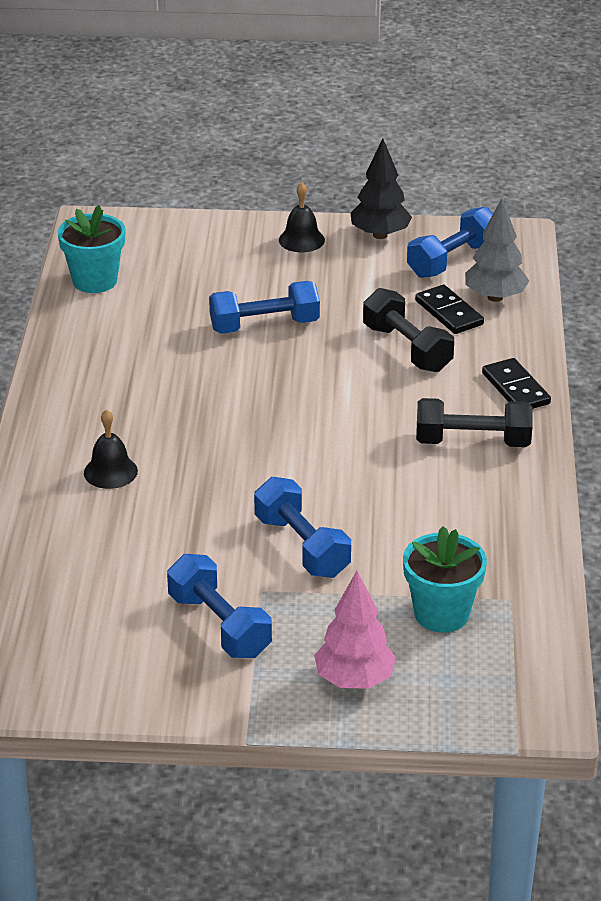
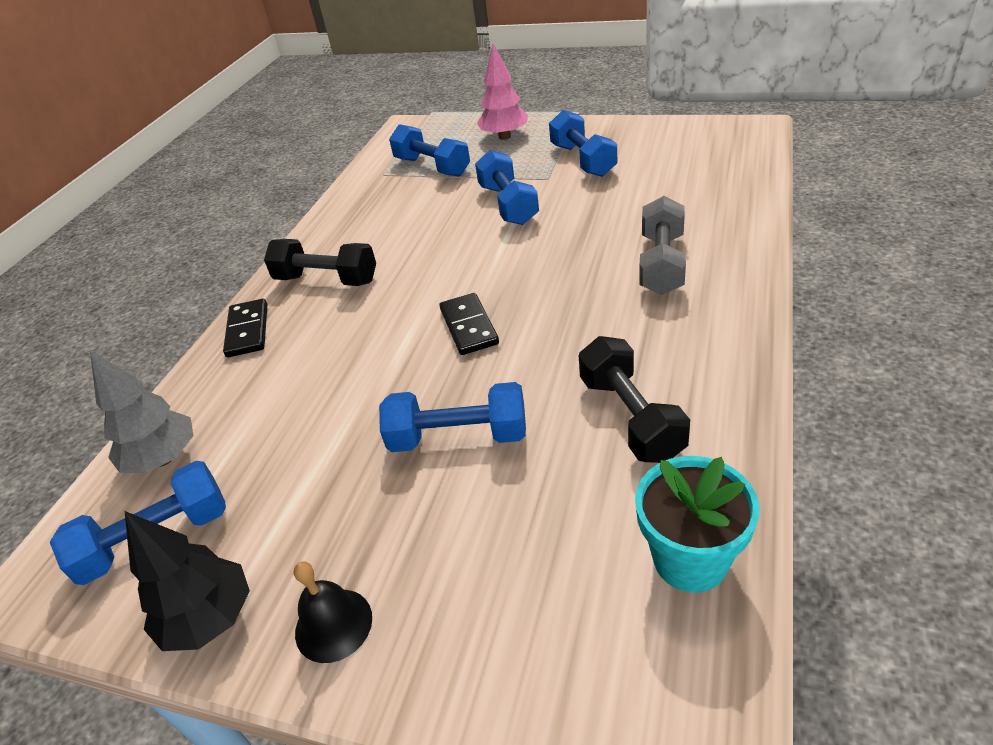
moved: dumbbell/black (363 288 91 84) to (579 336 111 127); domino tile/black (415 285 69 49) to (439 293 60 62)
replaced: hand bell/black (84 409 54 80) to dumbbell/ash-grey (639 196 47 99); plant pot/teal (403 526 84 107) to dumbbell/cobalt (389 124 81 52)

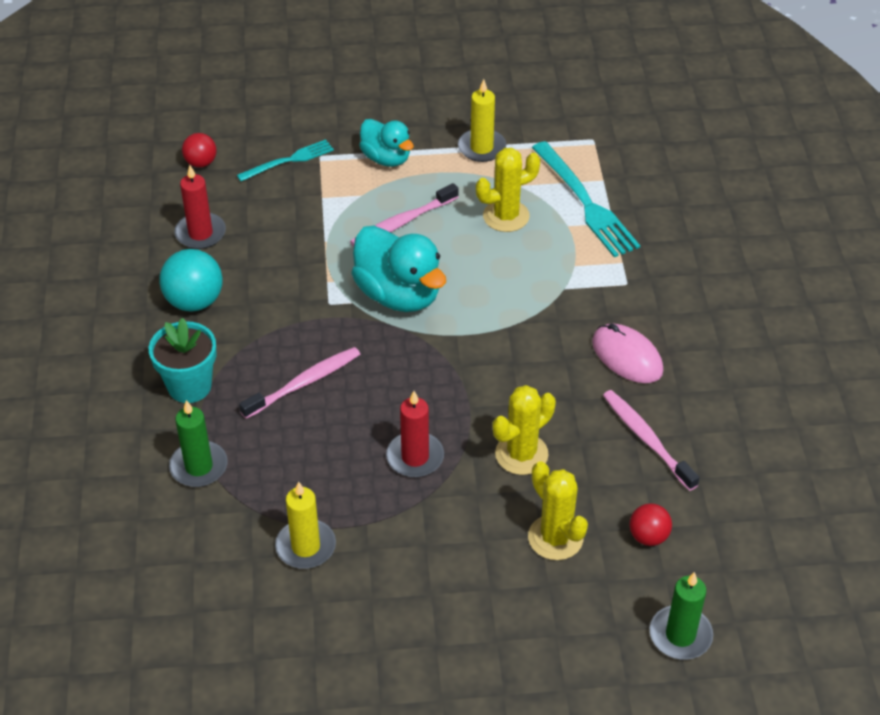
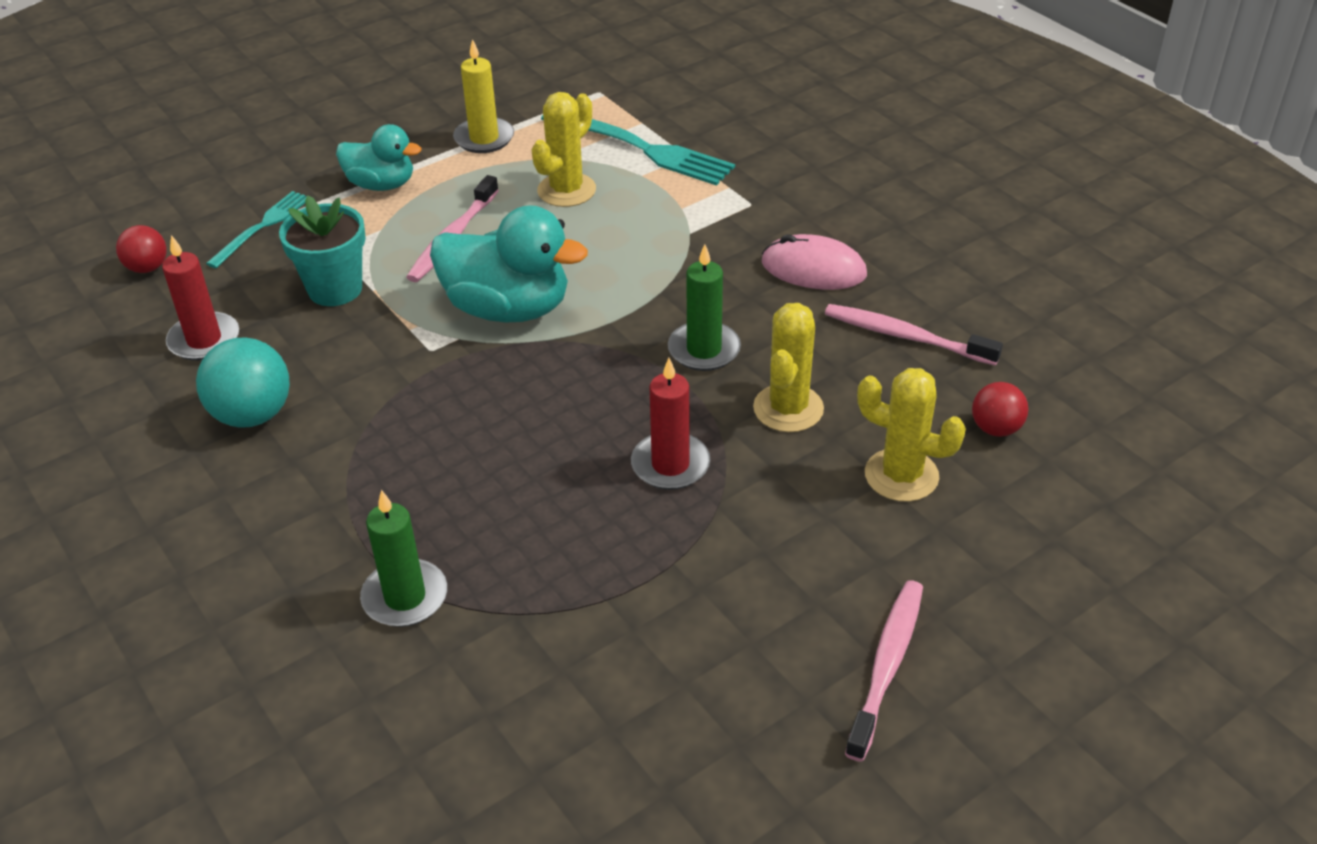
removed: pillar candle/bright yellow (275 481 61 88)
moved: plant pot/teal (149 318 68 85) to (279 196 87 110); tooth brush/pink (239 347 121 72) to (845 580 78 182); pillar candle/green (650 572 63 88) to (668 244 73 127)

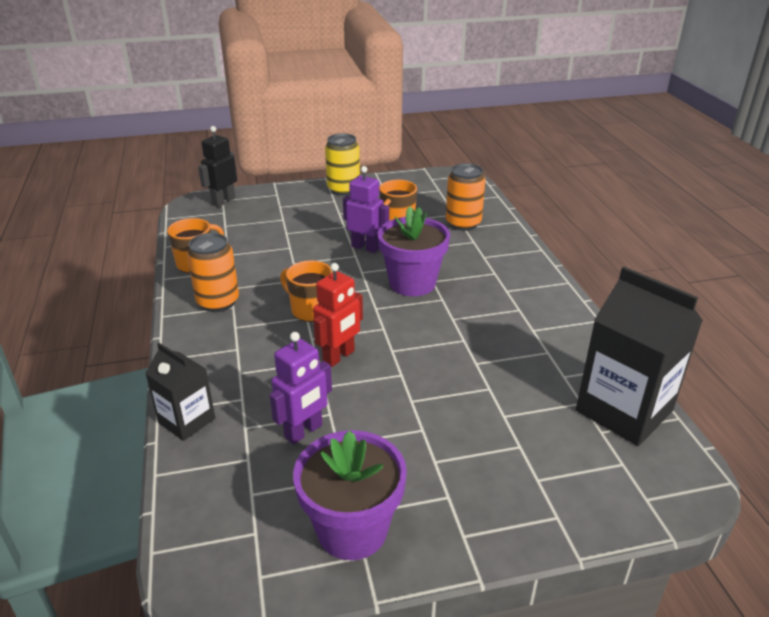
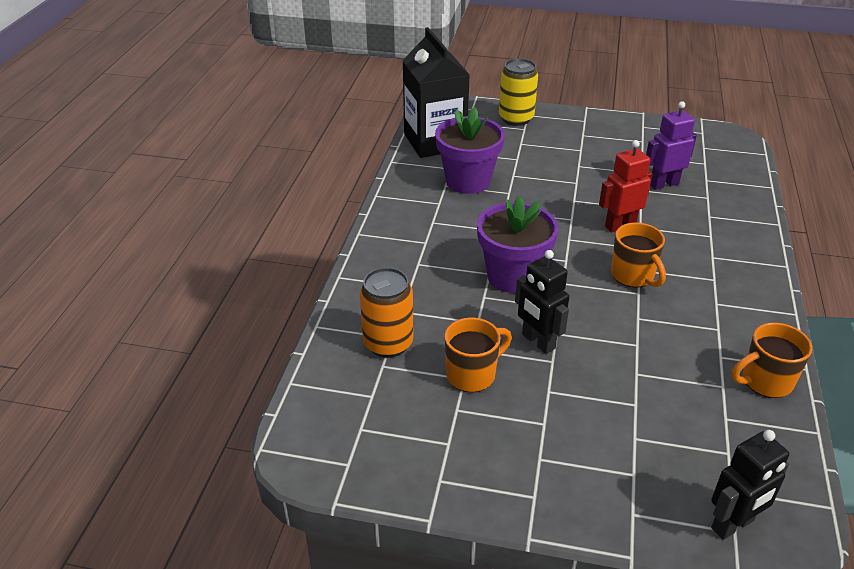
removed: milk carton/black (145 343 70 98); tin/orange-coloured (187 233 52 79)
moved: plant pot/violet (293 430 114 130) to (435 107 70 87); tin/bright yellow (325 133 35 63) to (499 58 39 68)
recoloured: toy robot/violet (343 166 46 87) to toy robot/black (515 250 54 104)

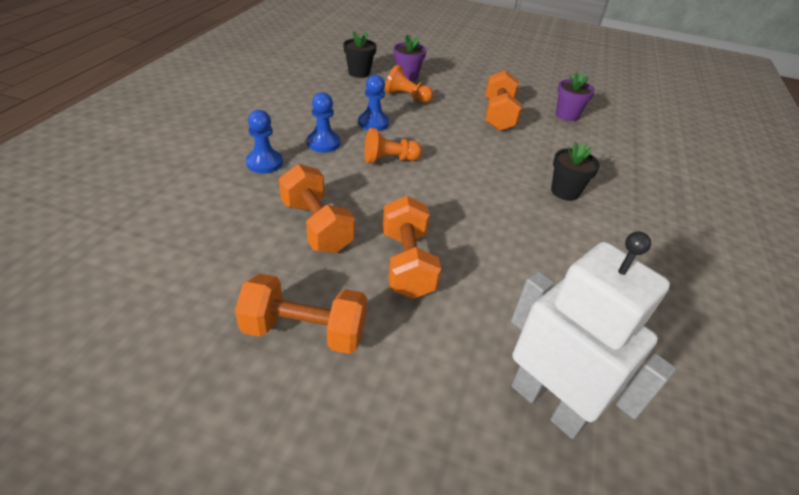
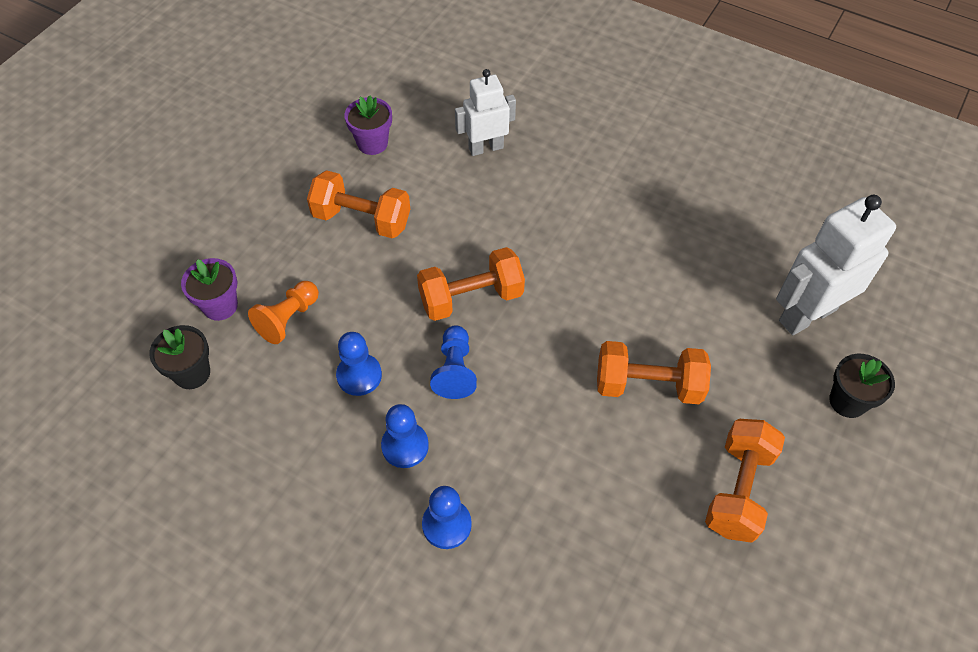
added: toy robot/pure white (455 69 61 87)
moved: dumbbell/orange-coloured (279 164 76 89) to (417 247 108 74); plant pot/black (551 142 49 59) to (829 354 66 64)
recoloured: game pawn/orange-coloured (364 128 58 36) to game pawn/cobalt (430 325 47 74)

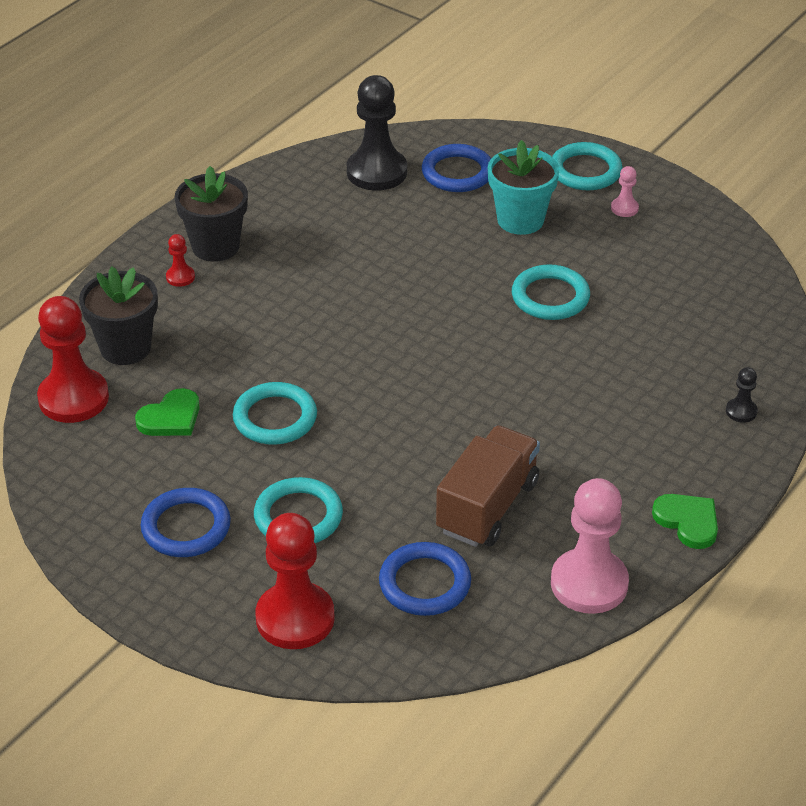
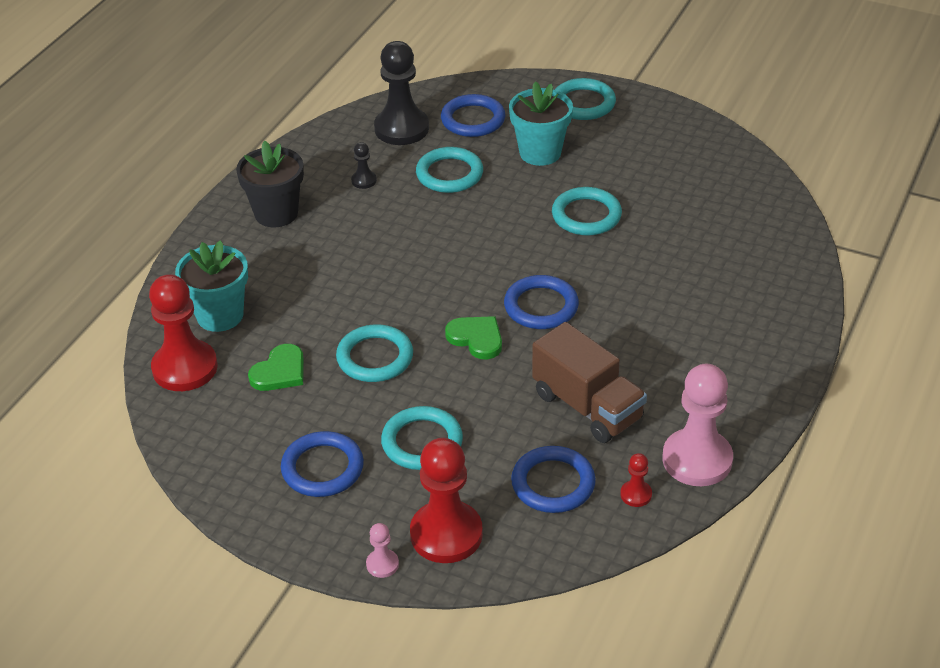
added: torus/teal (416 147 67 46); torus/cobalt (504 275 75 54)
moved: game pawn/scarlet (166 234 29 53) to (620 453 32 54); game pawn/pink (611 166 28 51) to (366 523 33 55); love heart/green (652 494 66 55) to (445 316 57 43); game pawn/black (726 367 32 56) to (351 142 26 47)
recoloured: plant pot/black (79 267 79 98) to plant pot/teal (175 240 73 92)
turned: truck/brown (436 425 104 122) = (532 322 115 121) 120 degrees clockwise

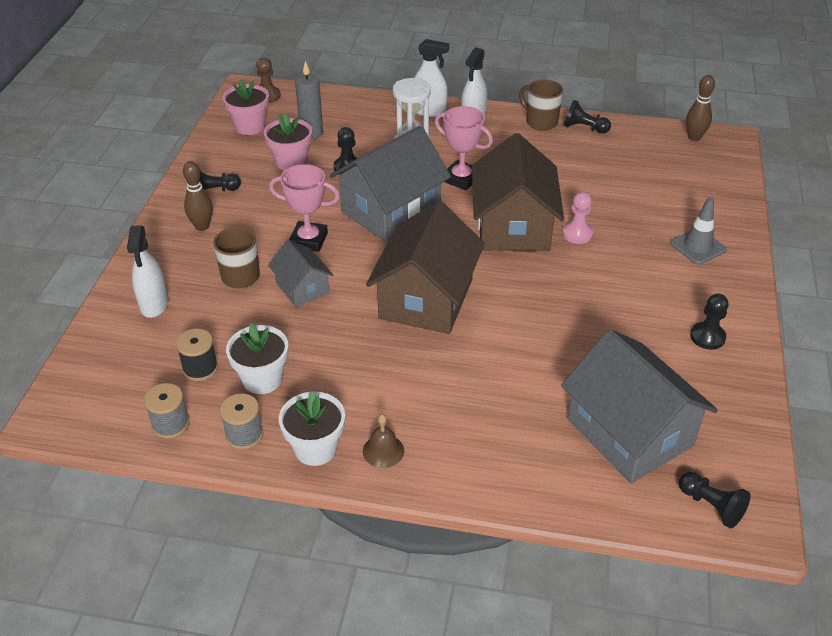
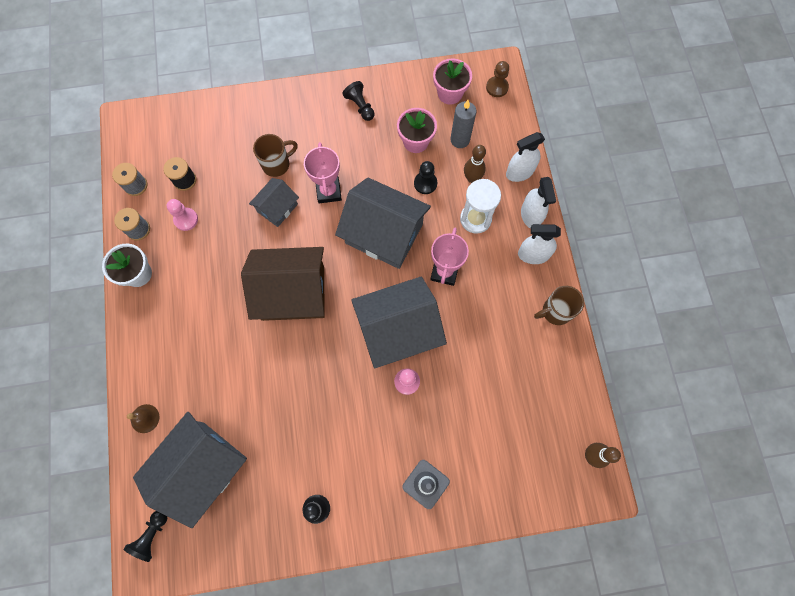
removed: game pawn/black (564 100 47 34)
moved: spray cleaner/pure white (127 225 41 93) to (506 132 39 50); bowling pin/brown (183 161 30 70) to (464 145 22 38); hand bell/brown (363 414 41 54) to (127 404 32 29)
replaced: plant pot/pure white (226 323 62 71) to game pawn/pink (167 199 31 32)
recoloured: house/brown (472 133 92 118) to house/ash-grey (351 277 96 91)
turned: coffee mug/brown (519 79 44 52) = (534 286 50 39) 135 degrees counterclockwise

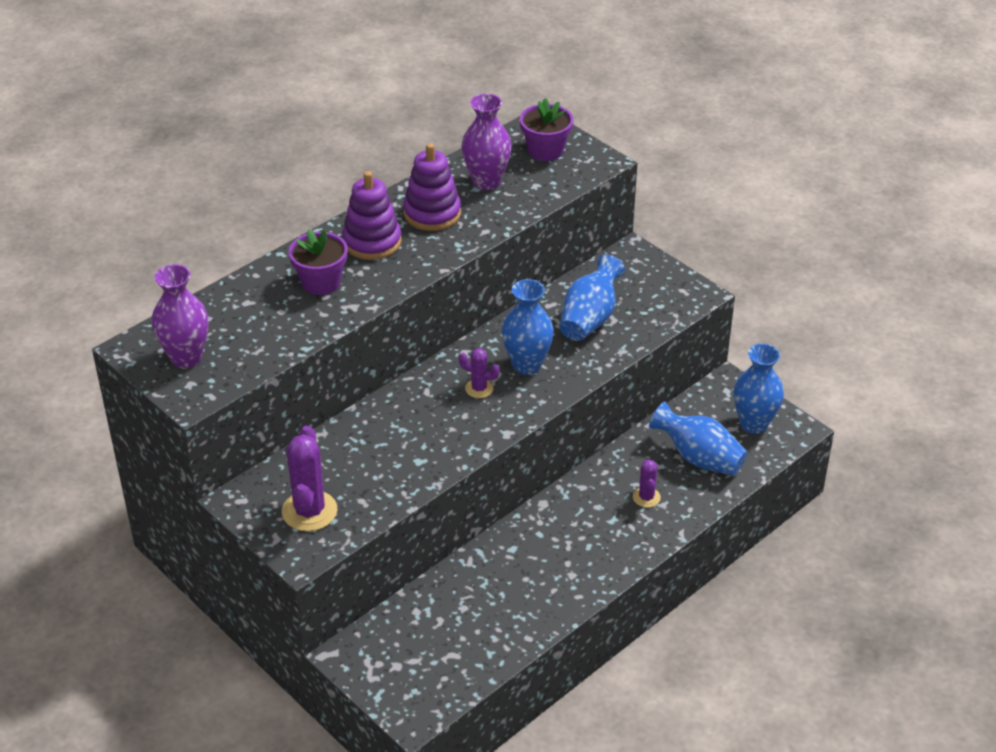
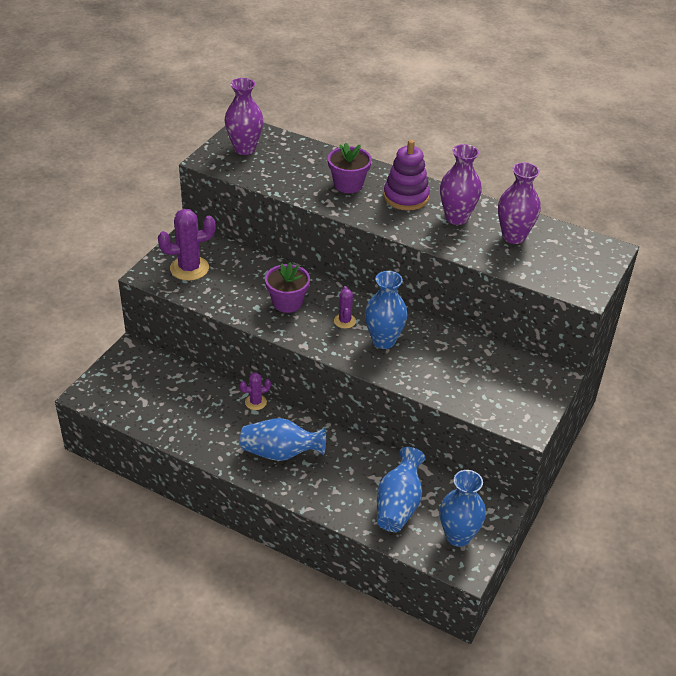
moved: plant pot/violet (520 98 53 63) to (265 262 45 51); tall vase/cobalt (559 254 66 87) to (240 418 86 43); cactus/violet (633 460 28 48) to (239 372 32 38)
replaced: stacking toy/violet (403 143 58 88) to tall vase/violet (440 144 42 81)

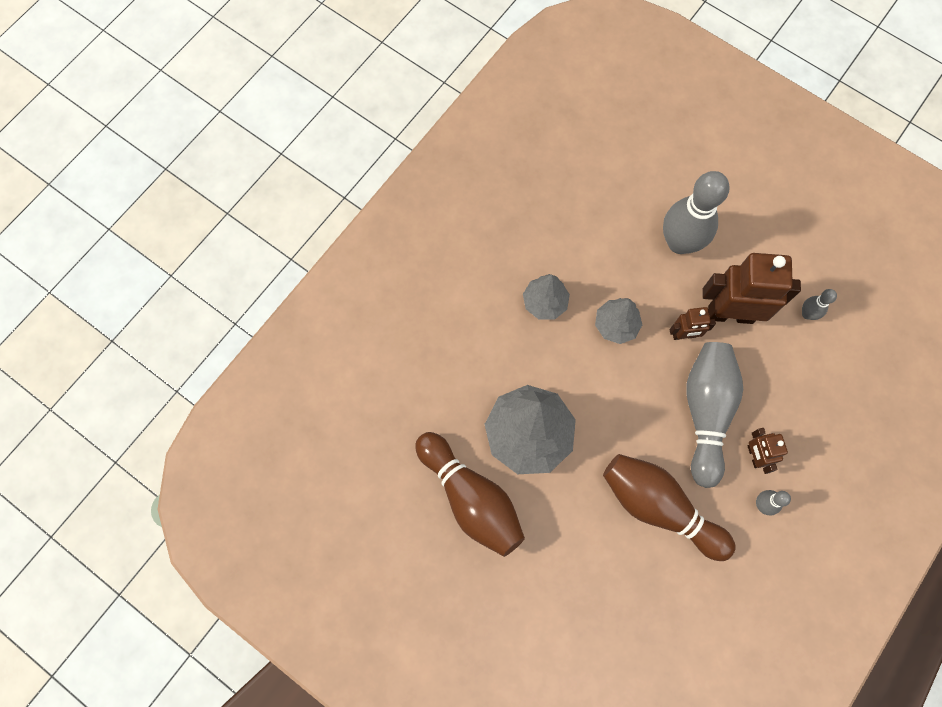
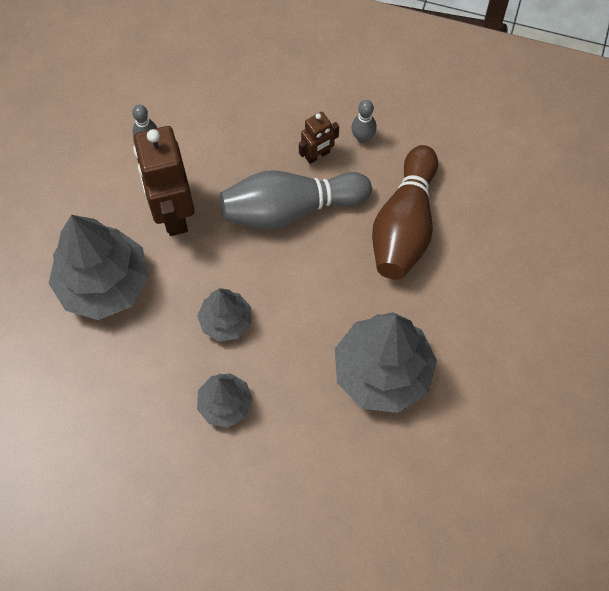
removed: bowling pin/brown (415 432 110 125); toy robot/brown (670 307 46 33)
replaced: bowling pin/ash-grey (663 171 67 83) to tree/ash-grey (49 215 100 105)

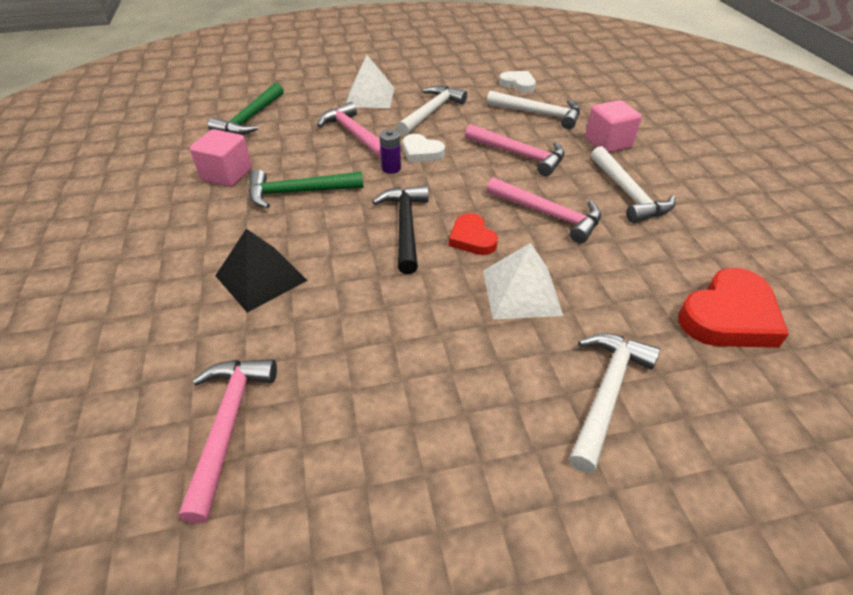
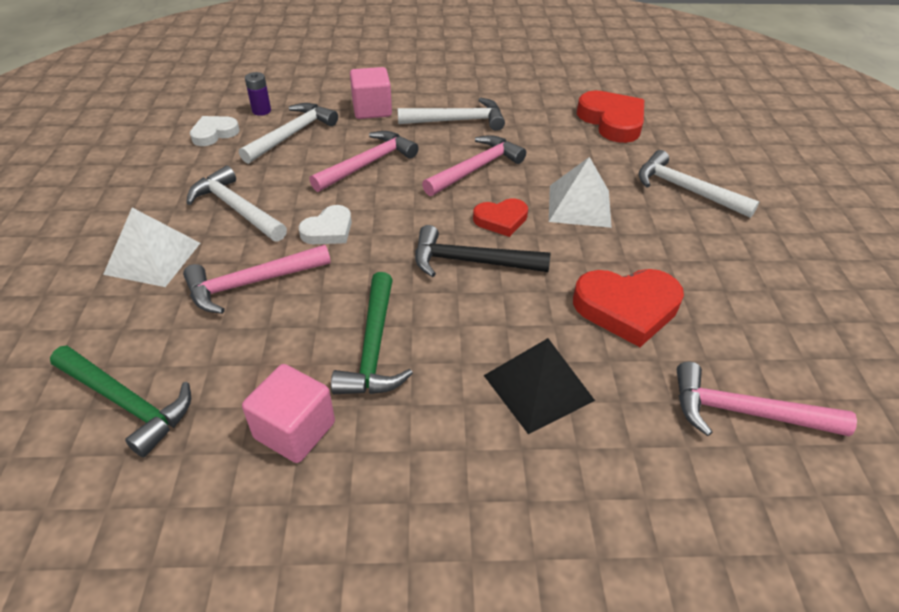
added: love heart/scarlet (573 269 111 78)
moved: AA battery/violet (379 129 22 45) to (245 72 26 44)

